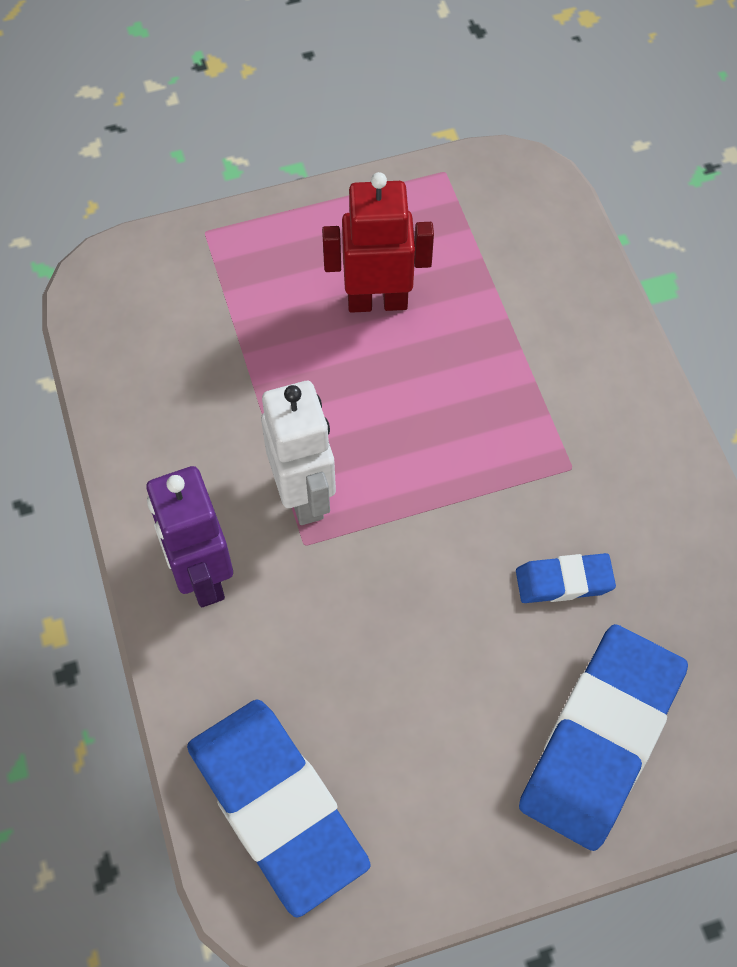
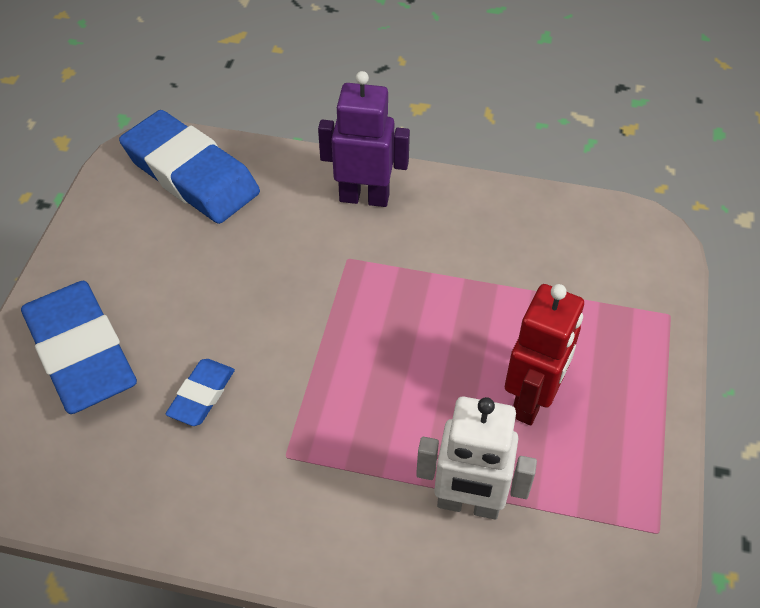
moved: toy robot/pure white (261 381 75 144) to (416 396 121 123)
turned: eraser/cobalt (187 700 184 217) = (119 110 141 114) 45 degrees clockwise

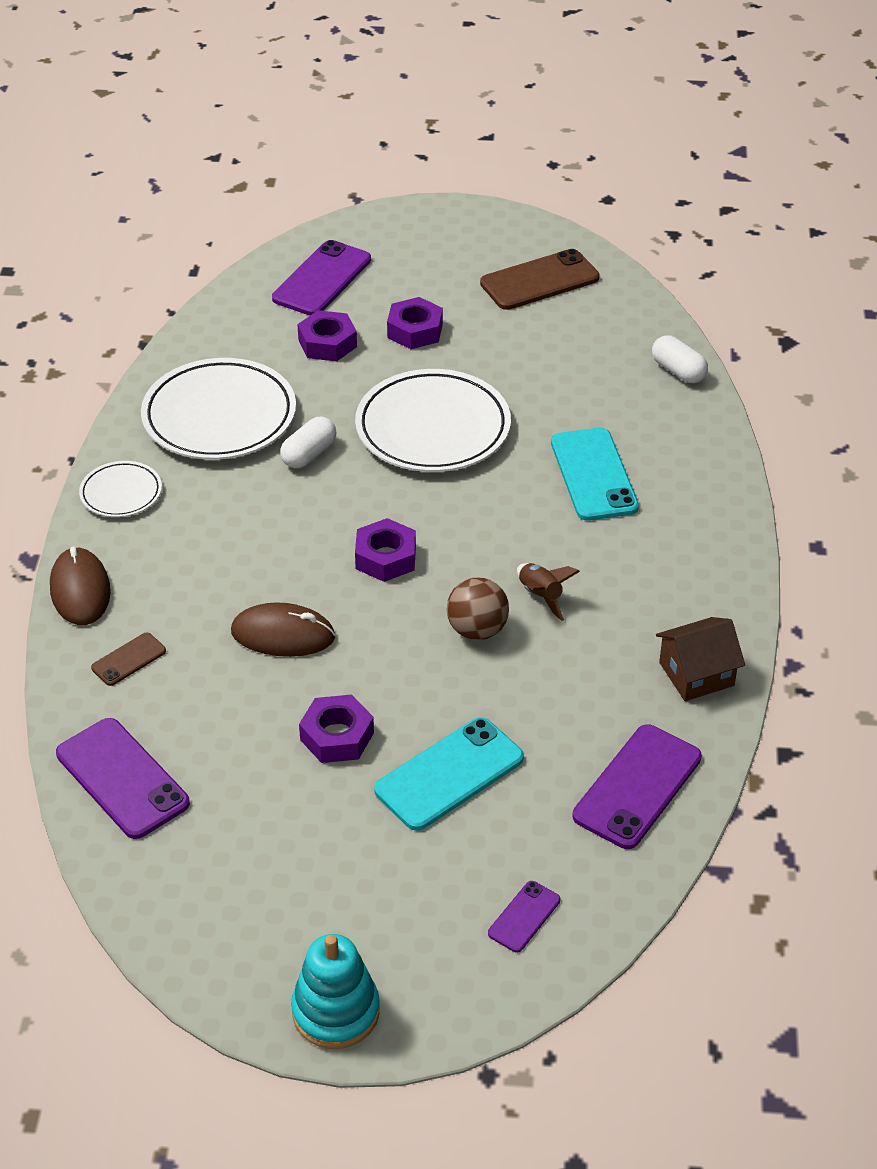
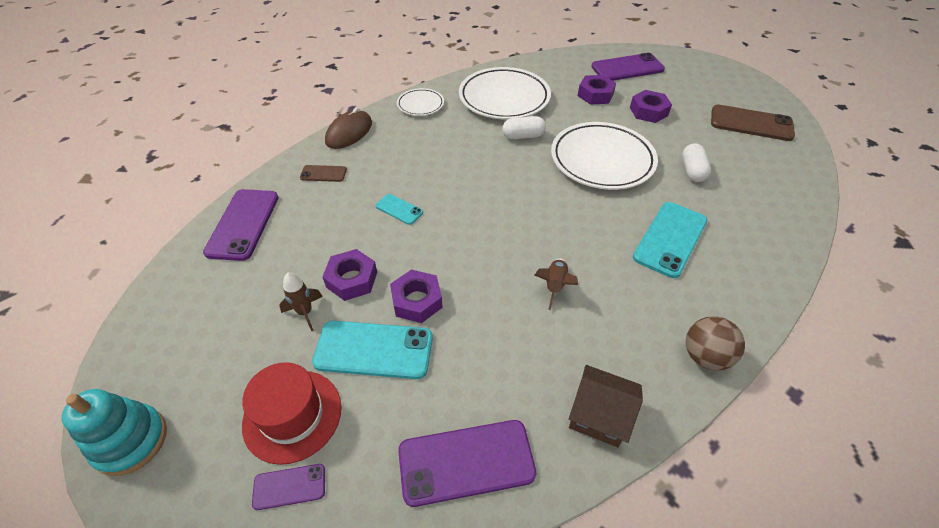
added: top hat/scarlet (242 362 99 103); spaceship/brown (279 273 44 58)
moved: nut/violet (355 518 61 64) to (390 269 53 54); play ball/brown (447 577 62 63) to (686 316 59 54); capsule/pure white (652 336 56 47) to (682 143 29 39)
replaced: computer mouse/brown (231 602 104 55) to mobile phone/teal (375 194 48 31)

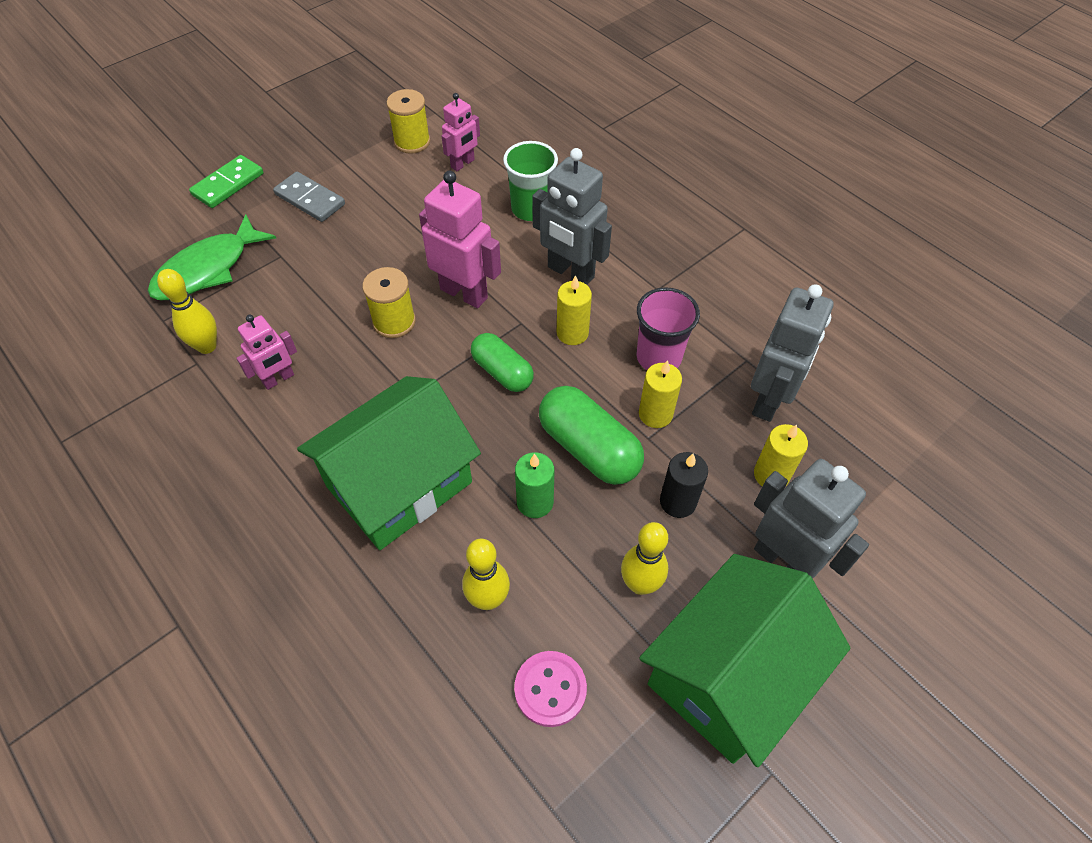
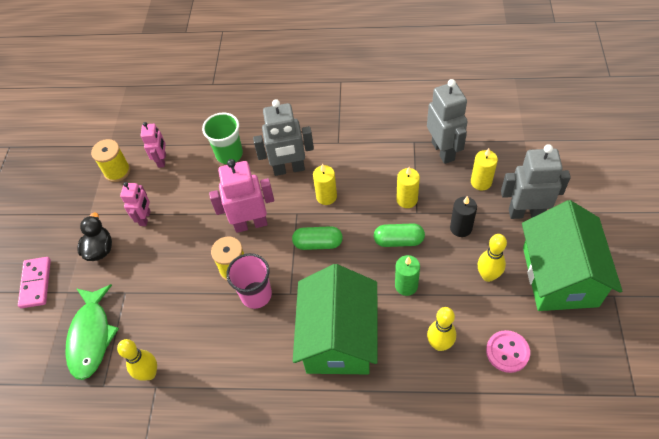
moved: toy robot/pink (236 315 61 75) to (120 182 31 44); beaker/pink (637 287 63 83) to (226 253 46 56)
replaced: domino tile/ash-grey (273 172 72 50) to rubber duck/black (77 212 35 49)
recoloured: domino tile/green (189 155 74 53) to domino tile/pink (18 257 33 51)
resized: capsule/green (539 386 105 99) = (374 223 51 24) x0.66

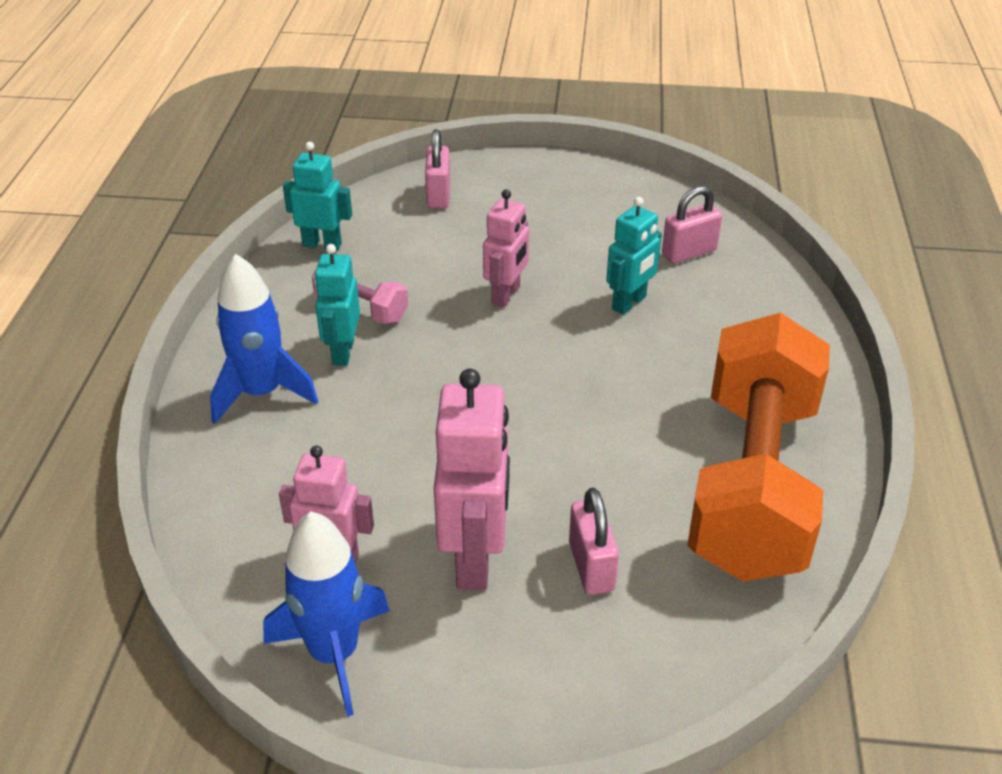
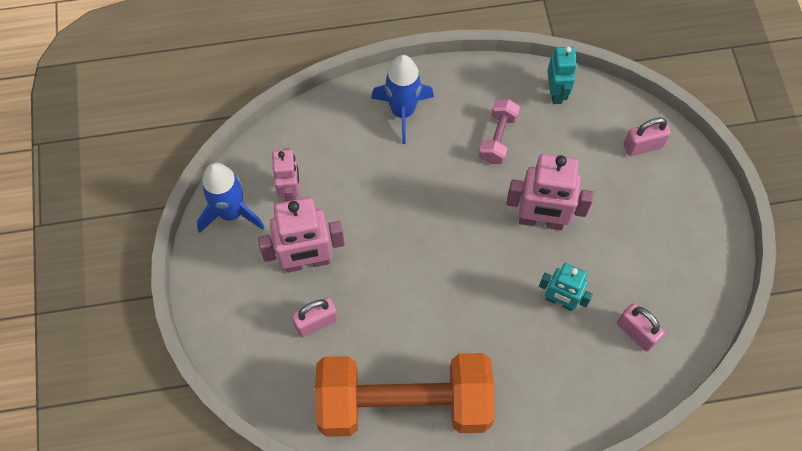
removed: toy robot/teal (314 244 46 122)
resized: toy robot/pink (483 189 46 119) = (507 154 87 76) x1.59

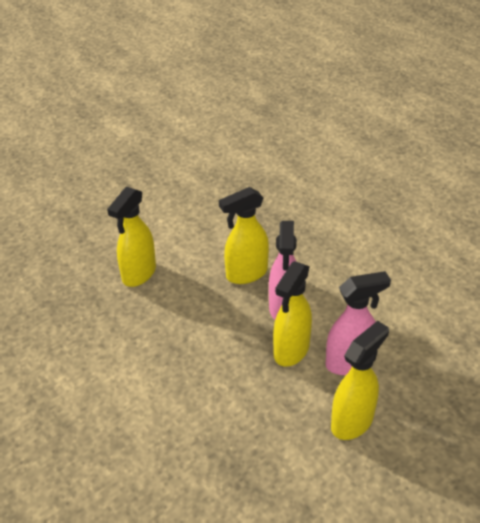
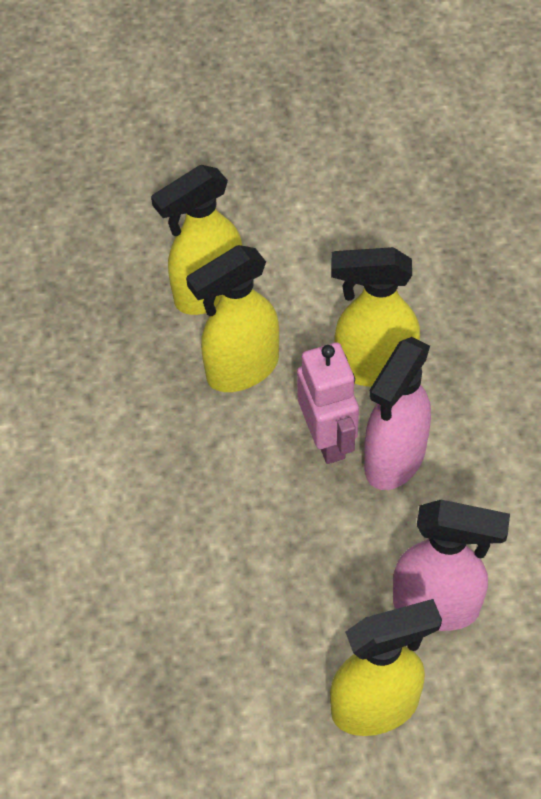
added: toy robot/pink (297 342 62 122)
moved: spray cleaner/bright yellow (273 261 39 106) to (186 245 93 147)

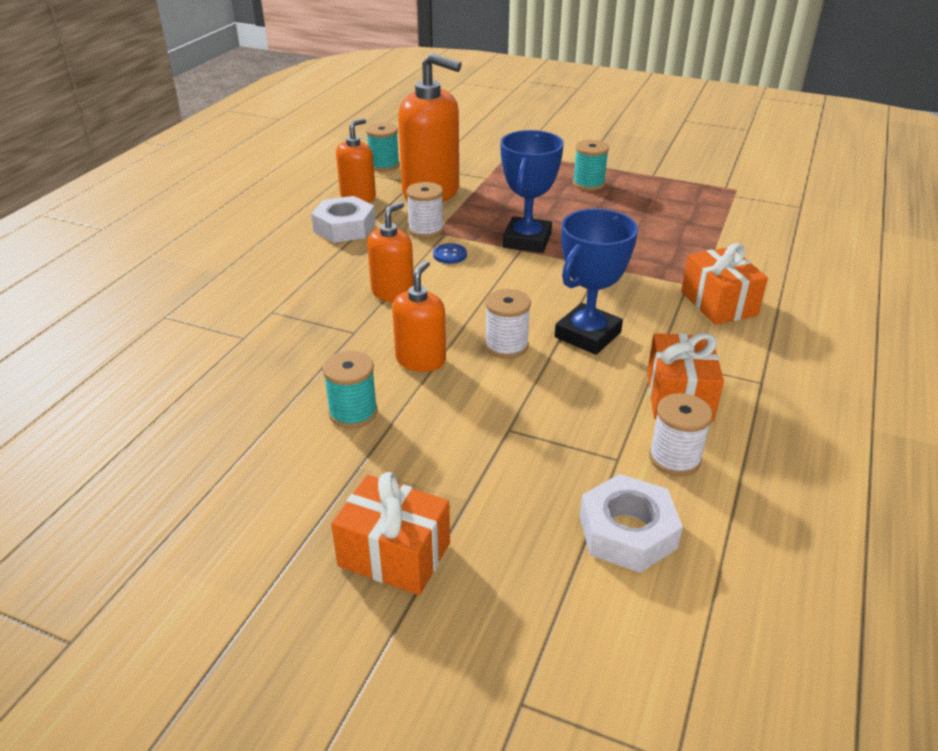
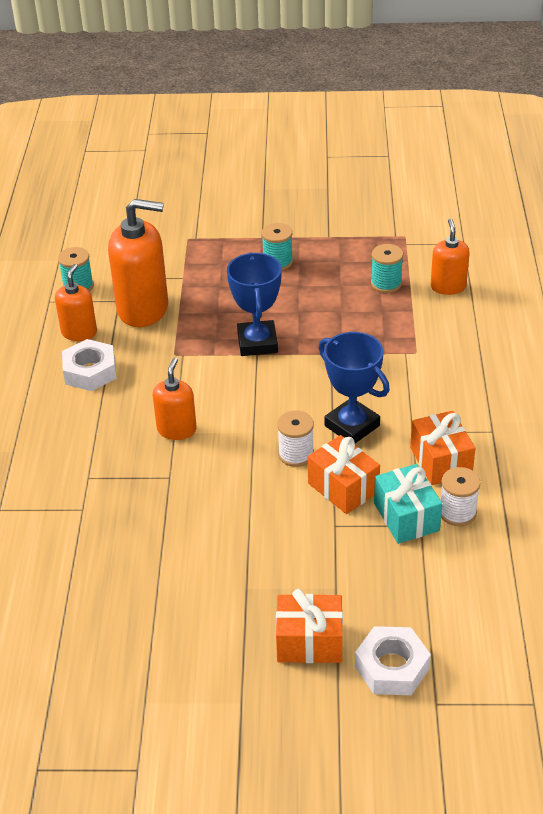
removed: bobbin/pure white (406 182 38 56); button/cobalt (433 243 34 21)
added: wrapped gift/teal (374 464 68 80)
moved: bobbin/teal (323 351 55 77) to (371 244 32 49); pump bottle/orange-coloured (392 260 54 112) to (431 219 39 76); nut/pure white (580 474 103 99) to (355 626 76 69); wrapped gift/orange-coloured (681 243 87 82) to (308 435 72 79)
turned: award cup/cobalt (555 209 83 146) = (319 332 71 111) 60 degrees counterclockwise

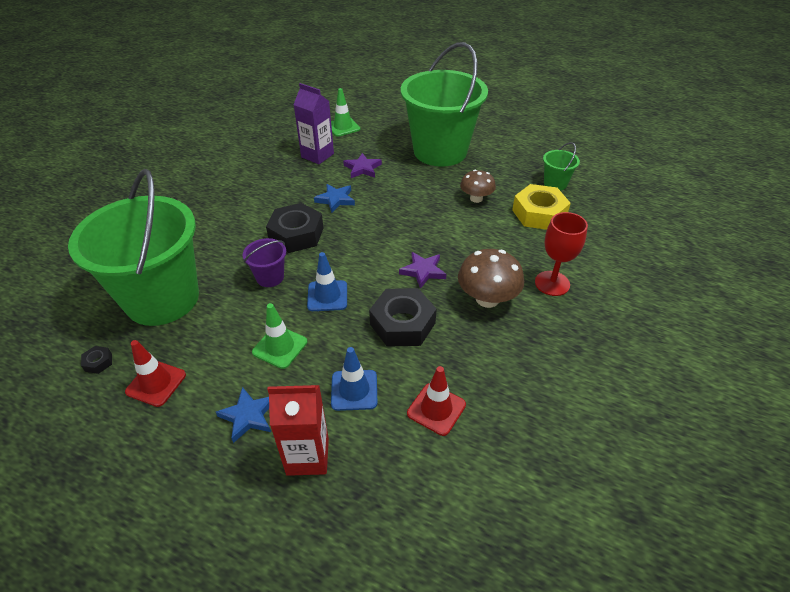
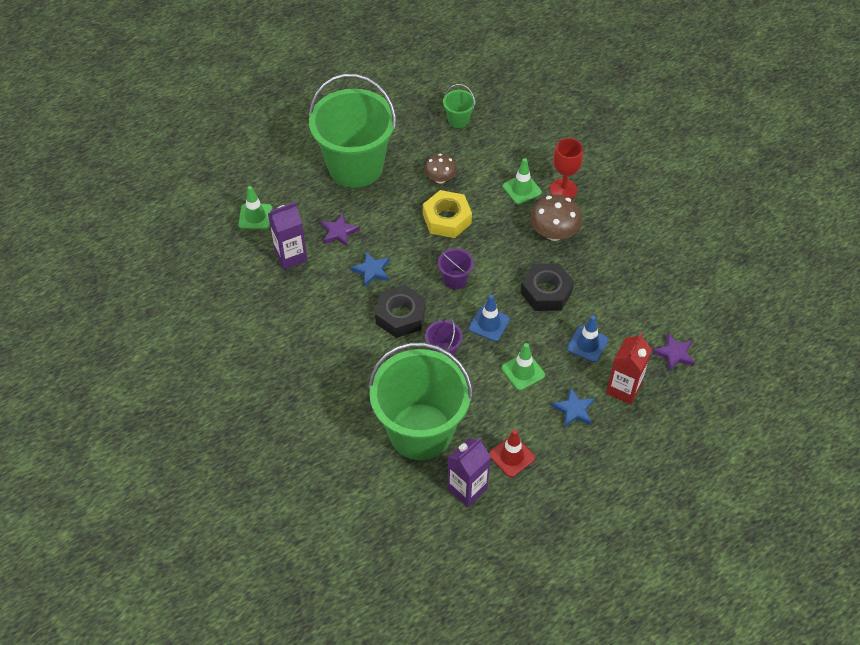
removed: road cone/scarlet (407 366 59 70)
added: pail/violet (438 248 36 42); road cone/green (502 158 40 47)
moved: star shape/violet (399 252 48 37) to (652 333 43 38); nut/bright yellow (512 184 59 46) to (423 190 49 48)
replaced: nut/black (81 346 31 28) to milk carton/violet (447 438 44 69)

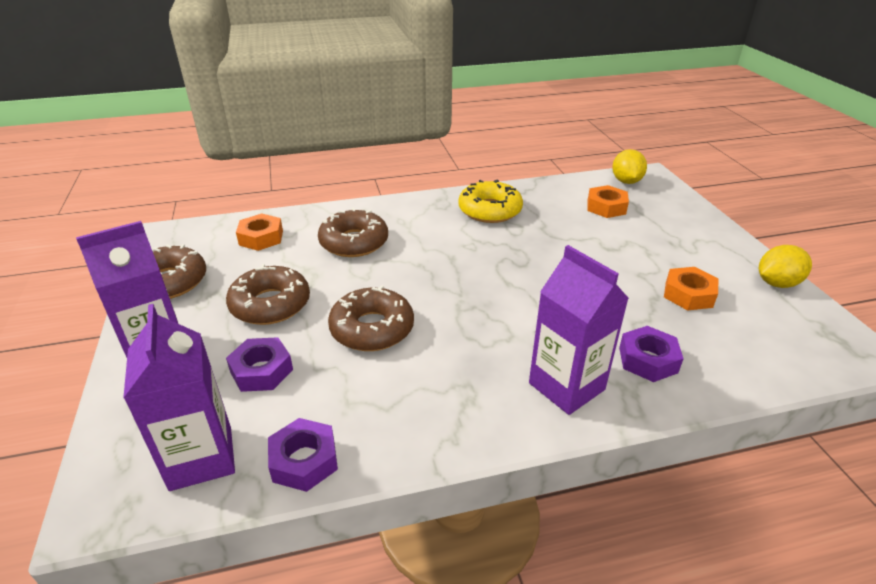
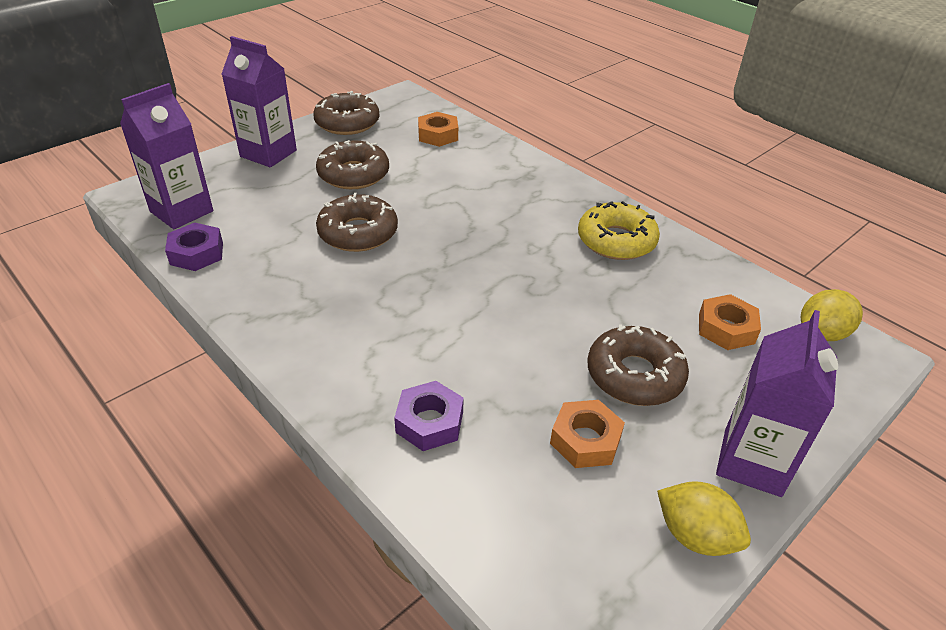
removed: nut/violet (226 337 67 55)
moved: glazed donut/brown (318 208 70 49) to (587 324 102 82); milk carton/violet (529 245 100 170) to (716 310 122 187)

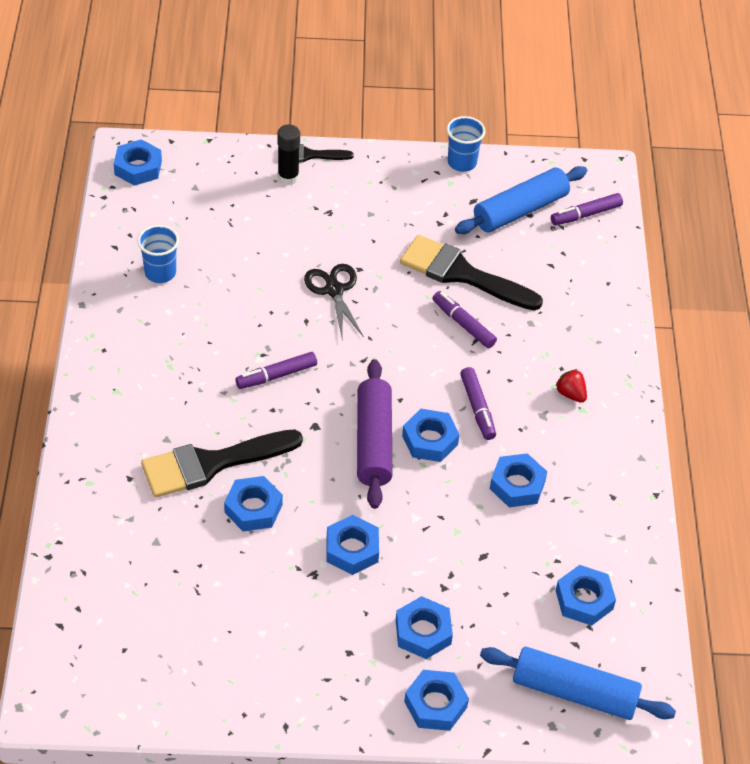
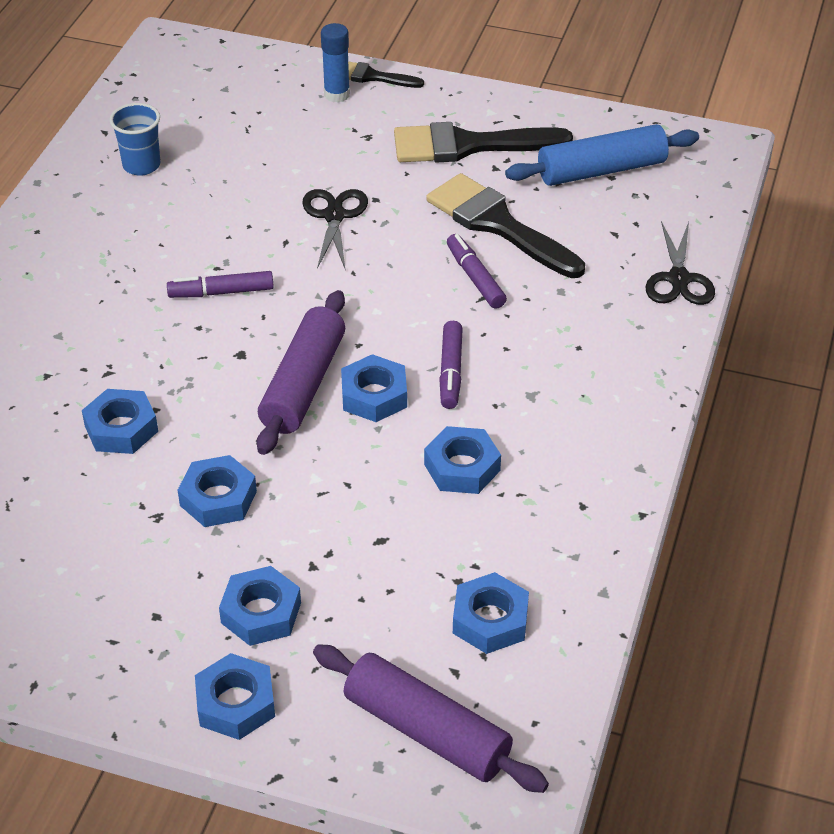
removed: nut/cobalt (114 139 48 47); beaker/cobalt (447 116 38 56); felt pen/violet (551 193 72 32); berry/scarlet (556 369 31 34)
added: scissors/black (645 221 70 84)
moved: brush/black (141 430 162 68) to (394 122 179 41)
recoloured: stick of glue/black (277 124 23 61) to stick of glue/cobalt (321 23 29 80); pastry roller/cobalt (480 647 196 73) to pastry roller/violet (313 644 236 149)

